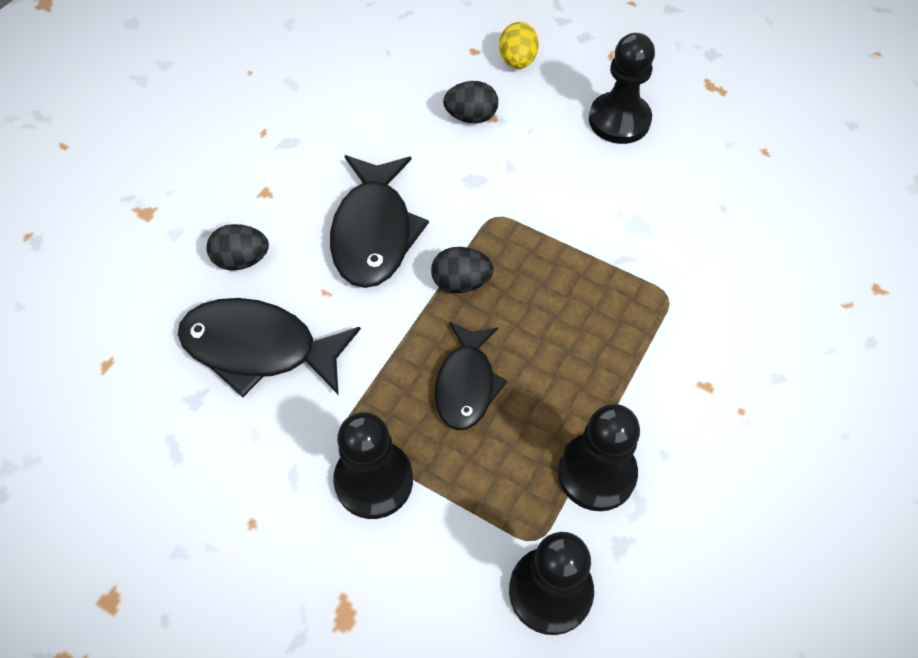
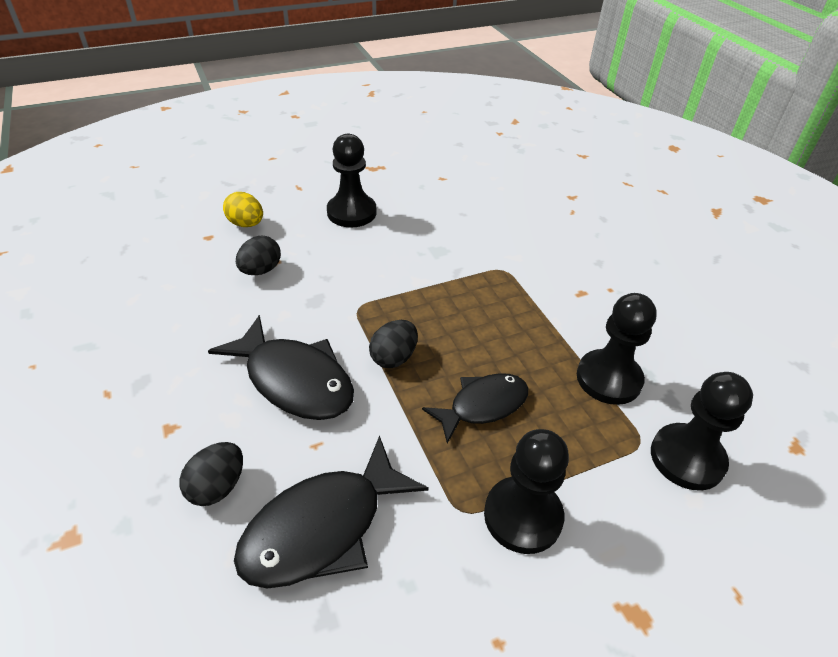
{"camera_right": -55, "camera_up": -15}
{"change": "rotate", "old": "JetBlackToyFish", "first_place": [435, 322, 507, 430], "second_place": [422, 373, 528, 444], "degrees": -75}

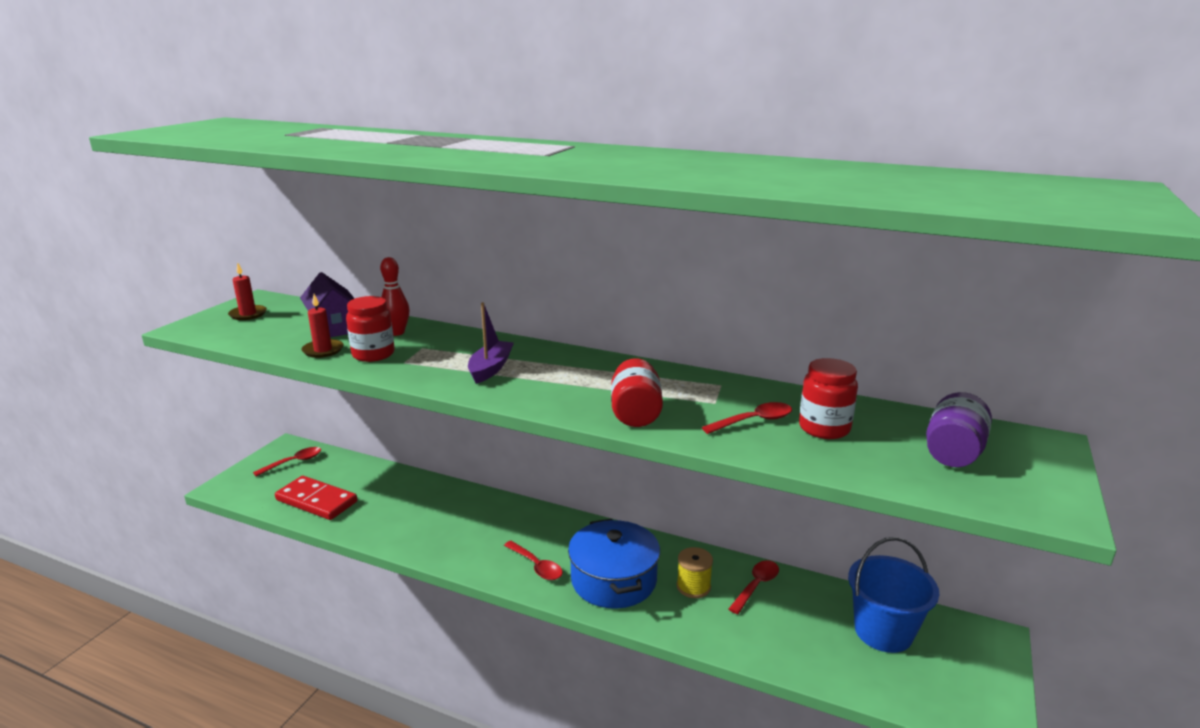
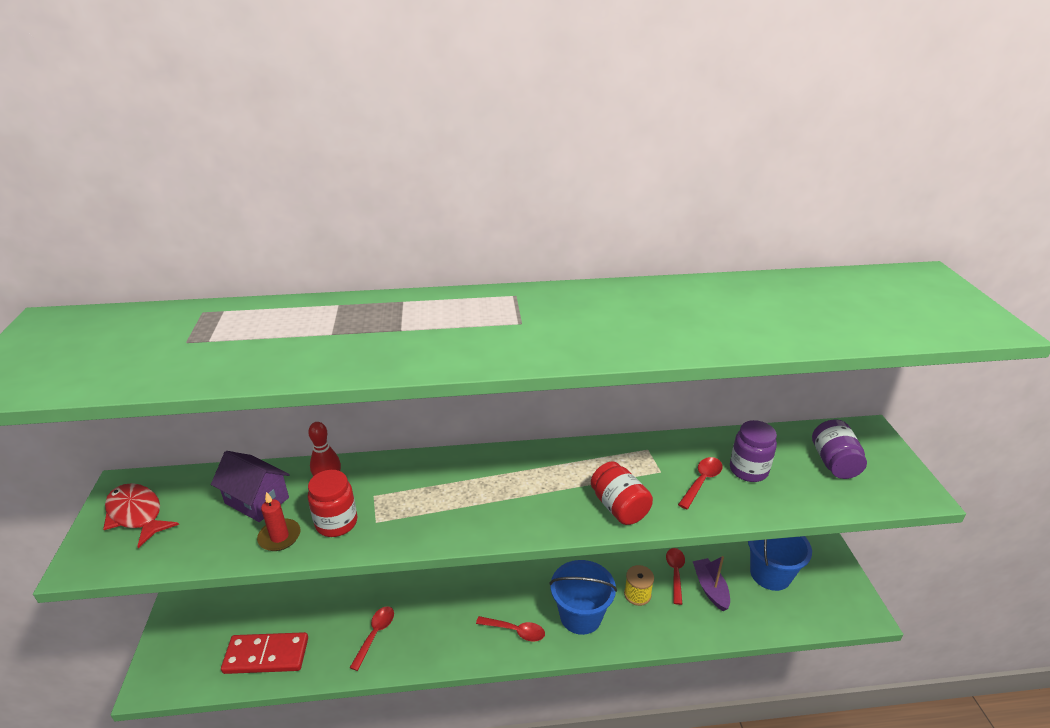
{"camera_right": -30, "camera_up": 10}
{"change": "replace", "old": "ScarletWaxCandle", "new": "ScarletToyFish", "first_place": [228, 263, 267, 320], "second_place": [103, 483, 179, 548]}
{"change": "move", "old": "ScarletSpoon", "first_place": [253, 447, 321, 476], "second_place": [350, 606, 394, 671]}
{"change": "move", "old": "RoyalPurpleBoat", "first_place": [468, 302, 514, 384], "second_place": [693, 556, 730, 611]}
{"change": "replace", "old": "BlueStockpot", "new": "BluePail", "first_place": [568, 519, 660, 609], "second_place": [549, 560, 617, 635]}
{"change": "recolor", "old": "ScarletPreserveJar", "new": "RoyalPurplePreserveJar", "first_place": [799, 358, 858, 439], "second_place": [730, 420, 777, 482]}

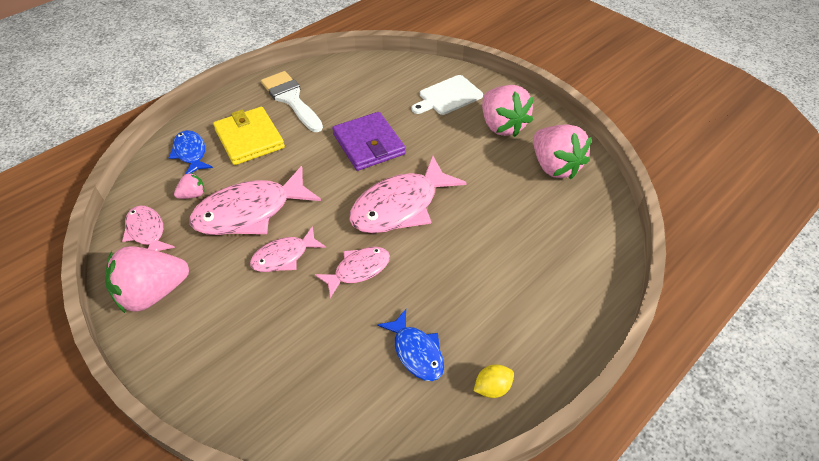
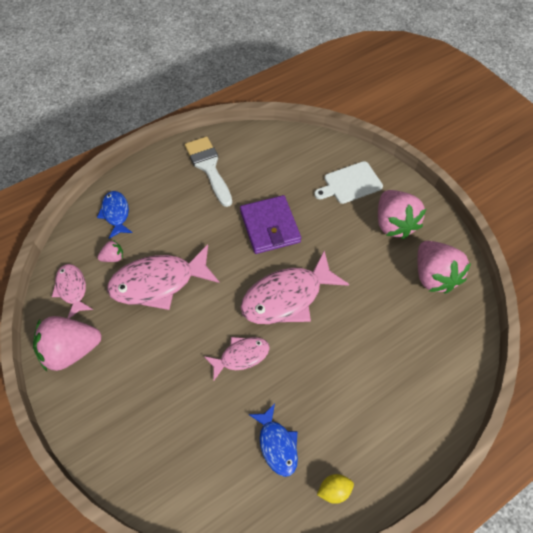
{"camera_right": 10, "camera_up": 10}
{"change": "delete", "old": "BrightYellowWallet", "first_place": [213, 107, 285, 165]}
{"change": "delete", "old": "PinkToyFish", "first_place": [250, 226, 326, 272]}

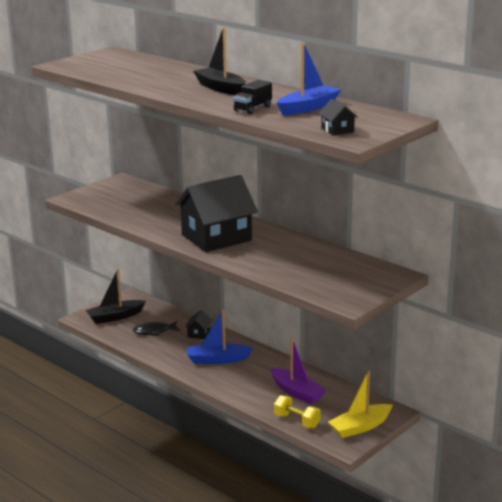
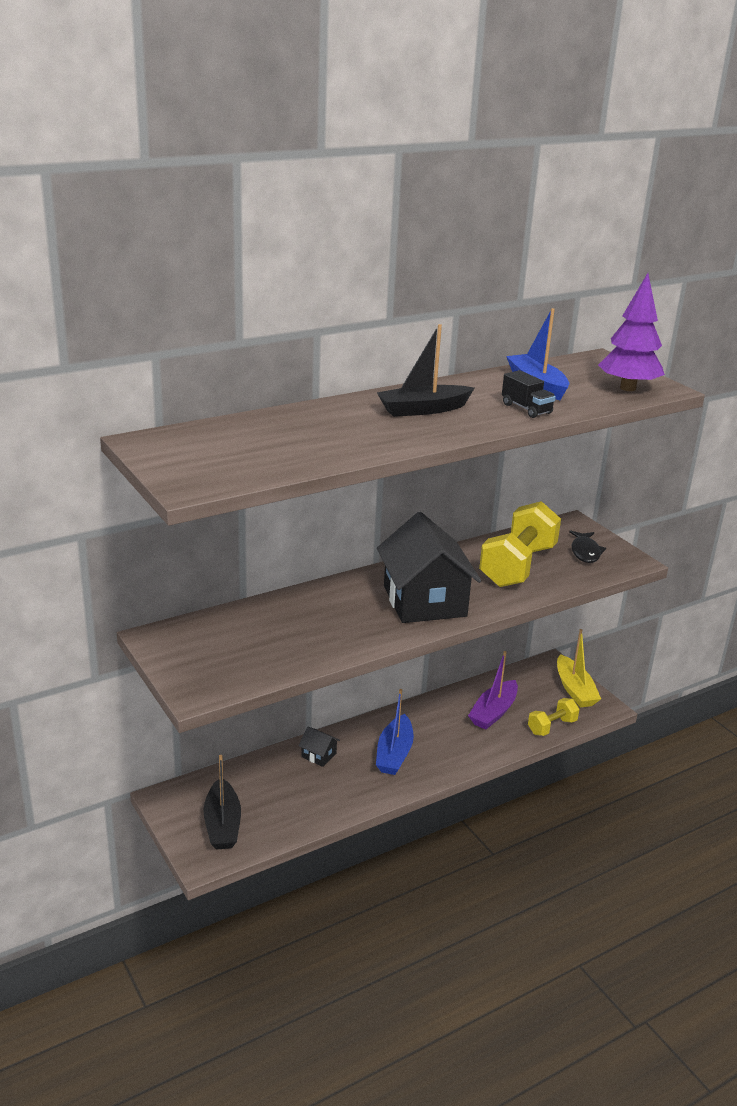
{"camera_right": -75, "camera_up": 5}
{"change": "move", "old": "JetBlackToyFish", "first_place": [133, 321, 180, 336], "second_place": [569, 530, 606, 563]}
{"change": "rotate", "old": "RoyalPurpleBoat", "first_place": [270, 338, 326, 404], "second_place": [468, 651, 518, 730], "degrees": 150}
{"change": "replace", "old": "JetBlackToyHouse", "new": "RoyalPurpleFirTree", "first_place": [318, 99, 358, 135], "second_place": [598, 273, 665, 391]}
{"change": "insert", "new": "BrightYellowFreeWeight", "second_place": [479, 501, 561, 587]}

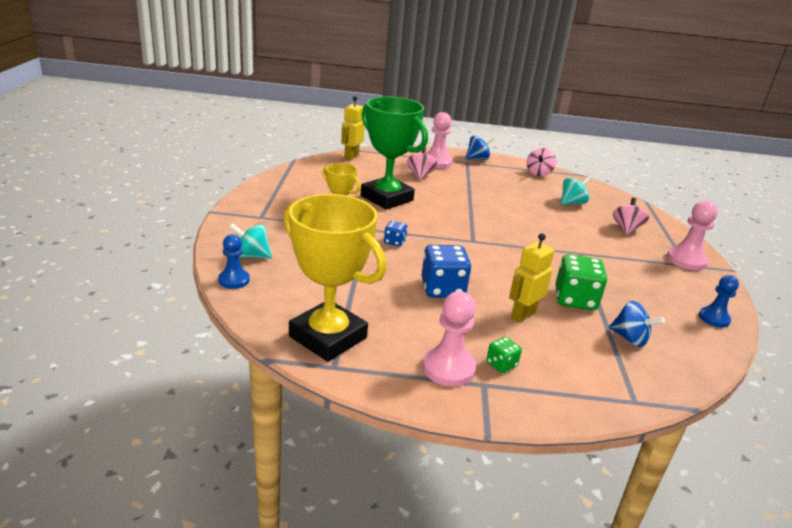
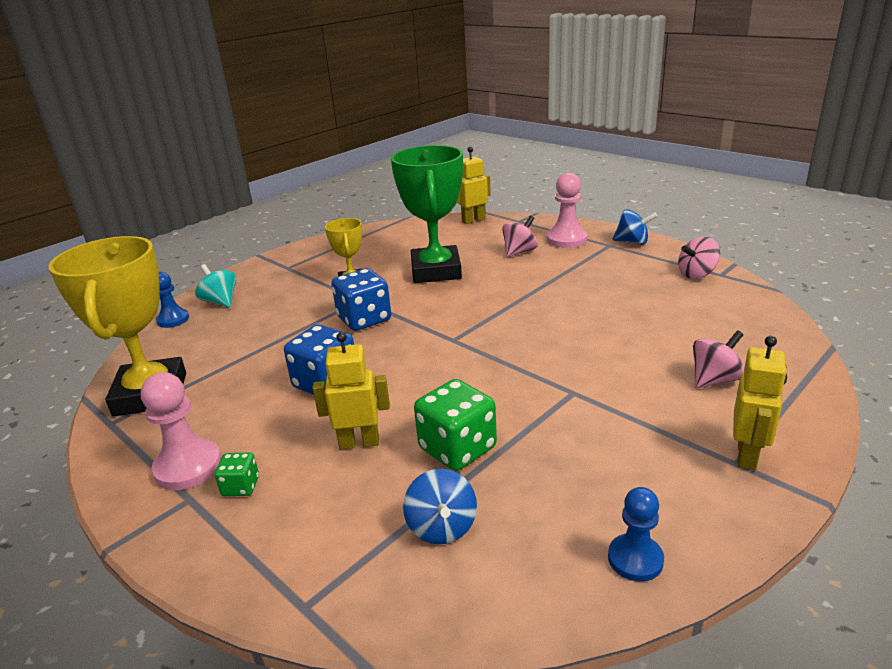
{"camera_right": 45, "camera_up": 0}
{"change": "resize", "old": "BlueDice", "first_place": [384, 221, 407, 247], "second_place": [331, 268, 391, 331], "factor": 1.95}
{"change": "delete", "old": "TurquoiseToyTop", "first_place": [561, 177, 591, 205]}
{"change": "replace", "old": "PinkGamePawn", "new": "BrightYellowToyRobot", "first_place": [667, 201, 718, 271], "second_place": [733, 336, 787, 471]}

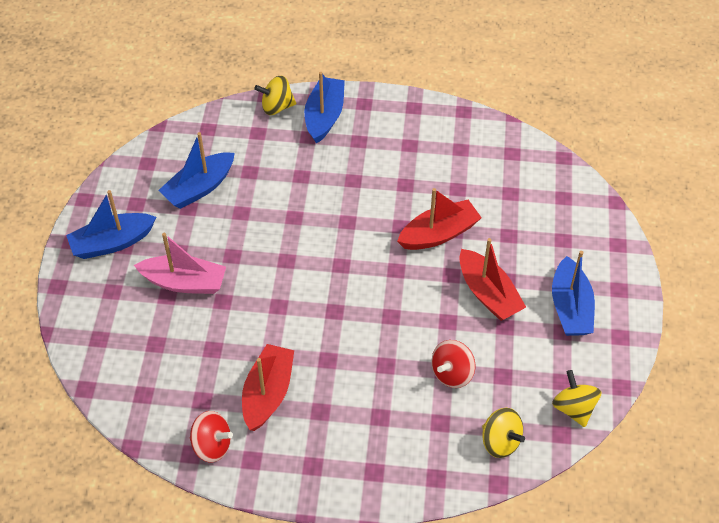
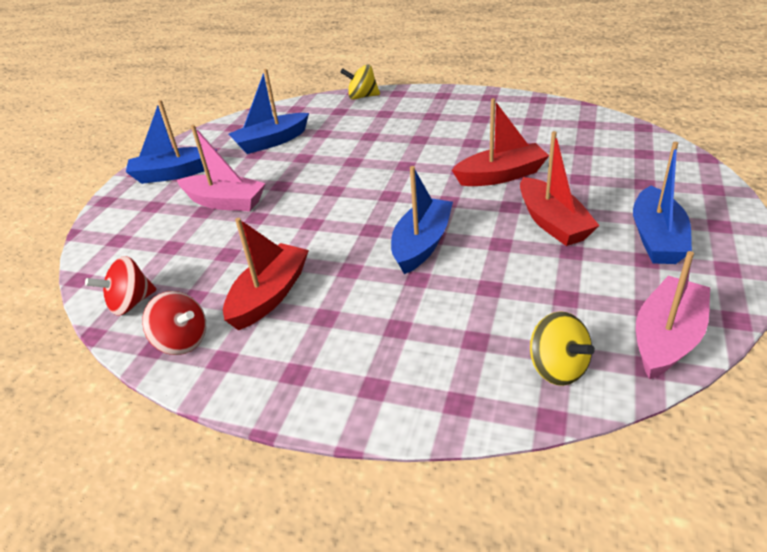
{"camera_right": 15, "camera_up": -15}
{"change": "move", "old": "BlueBoat", "first_place": [304, 72, 345, 144], "second_place": [391, 166, 453, 274]}
{"change": "move", "old": "ScarletToyTop", "first_place": [431, 340, 476, 388], "second_place": [85, 256, 157, 316]}
{"change": "replace", "old": "BrightYellowToyTop", "new": "PinkBoat", "first_place": [552, 370, 602, 427], "second_place": [636, 251, 710, 379]}

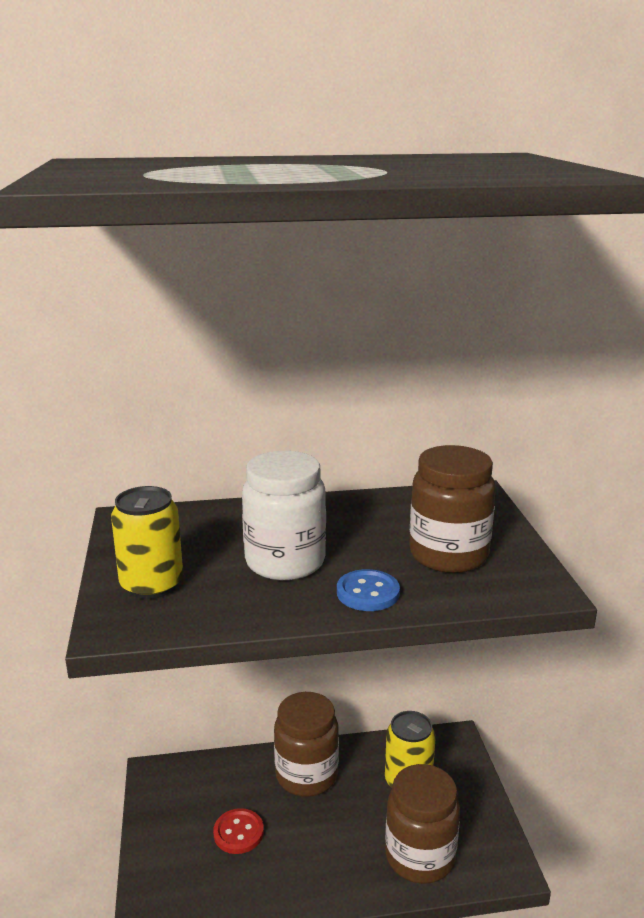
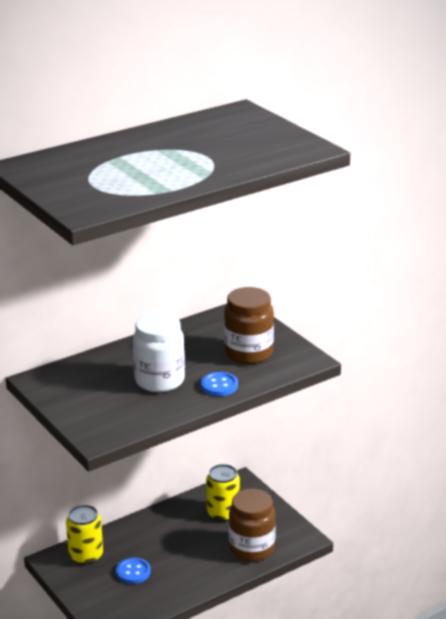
{"camera_right": -25, "camera_up": 5}
{"change": "move", "old": "BrightYellowTin", "first_place": [111, 486, 183, 599], "second_place": [66, 505, 103, 565]}
{"change": "recolor", "old": "ScarletButton", "new": "BlueButton", "first_place": [213, 808, 264, 854], "second_place": [116, 558, 151, 584]}
{"change": "delete", "old": "BrownPreserveJar", "first_place": [274, 692, 339, 797]}

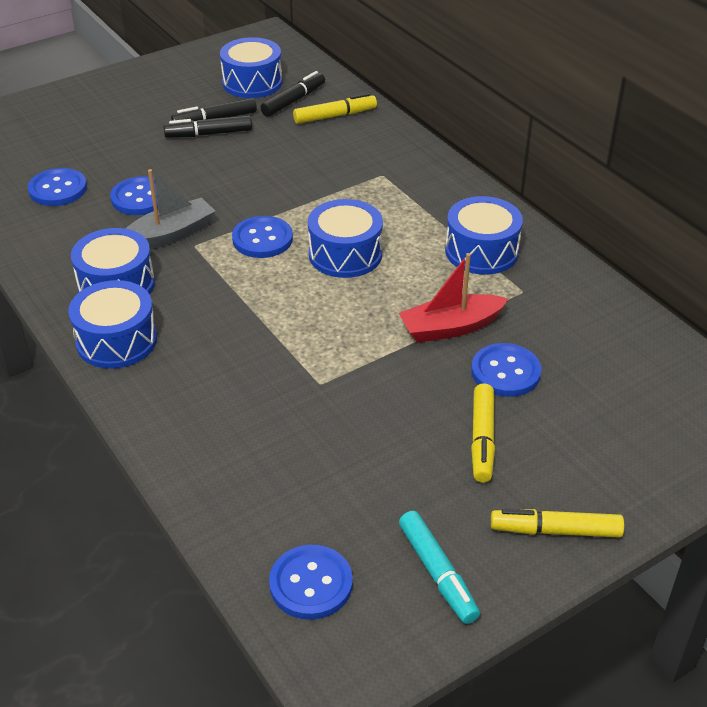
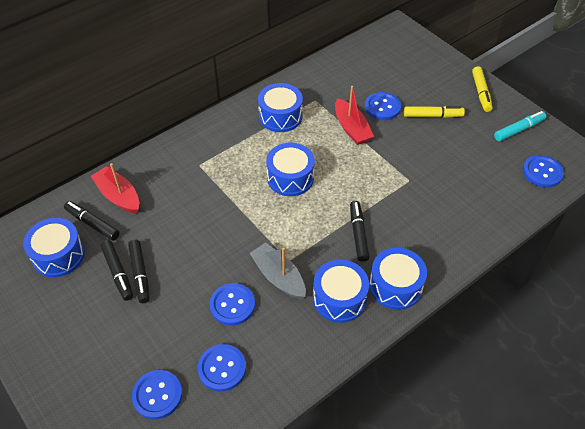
{"camera_right": -95, "camera_up": 10}
{"change": "move", "old": "BlueButton", "first_place": [232, 216, 293, 258], "second_place": [132, 370, 182, 419]}
{"change": "replace", "old": "BrightYellowFeltPen", "new": "ScarletBoat", "first_place": [293, 93, 377, 124], "second_place": [91, 163, 139, 214]}
{"change": "insert", "new": "JetBlackFeltPen", "second_place": [350, 201, 370, 261]}

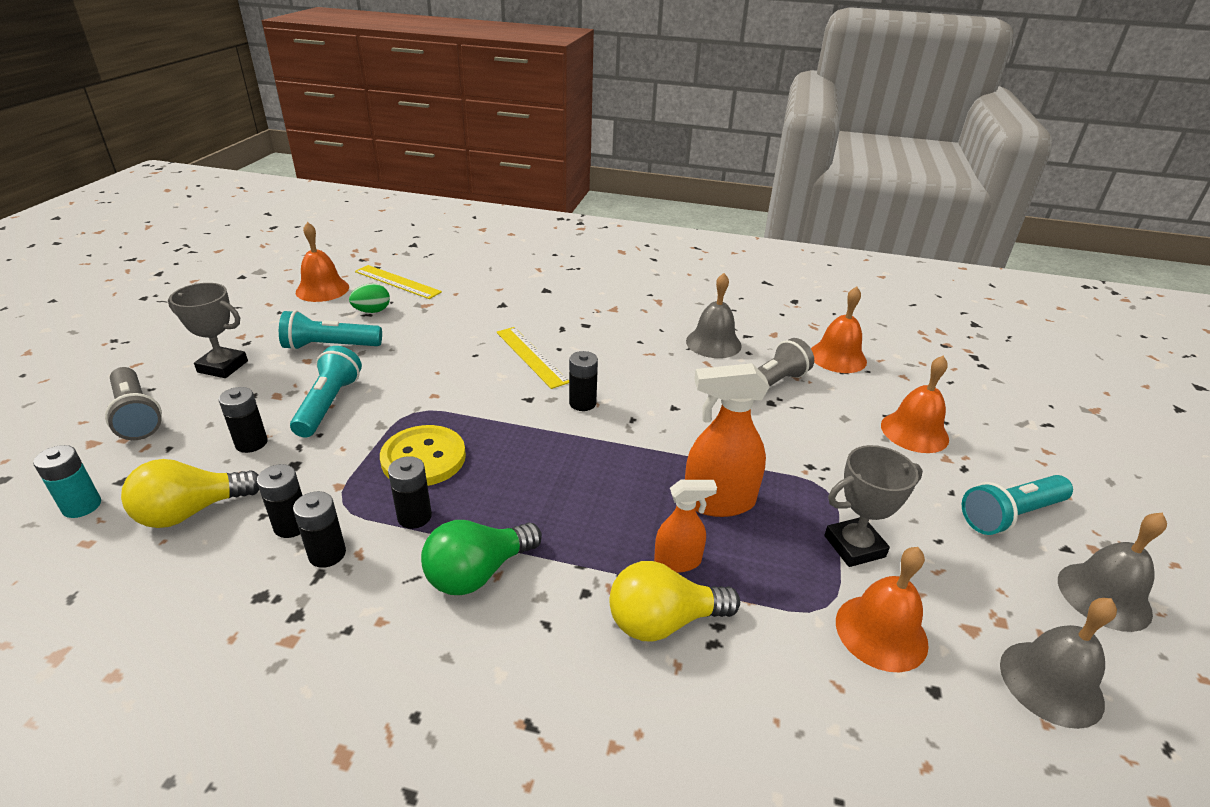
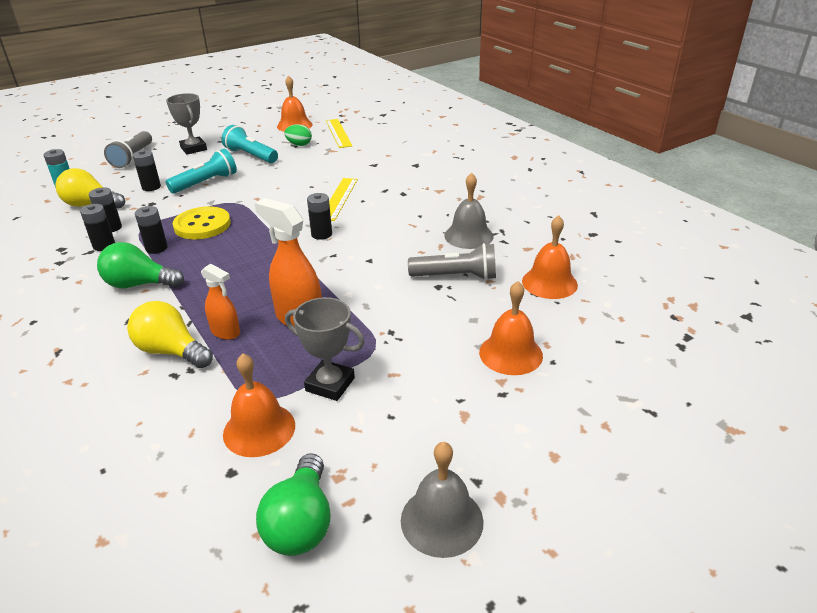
{"camera_right": 45, "camera_up": 0}
{"change": "delete", "old": "TurquoiseTorch", "first_place": [962, 475, 1073, 535]}
{"change": "replace", "old": "GrayHandBell", "new": "EmeraldLightBulb", "first_place": [1000, 598, 1117, 729], "second_place": [256, 453, 331, 556]}

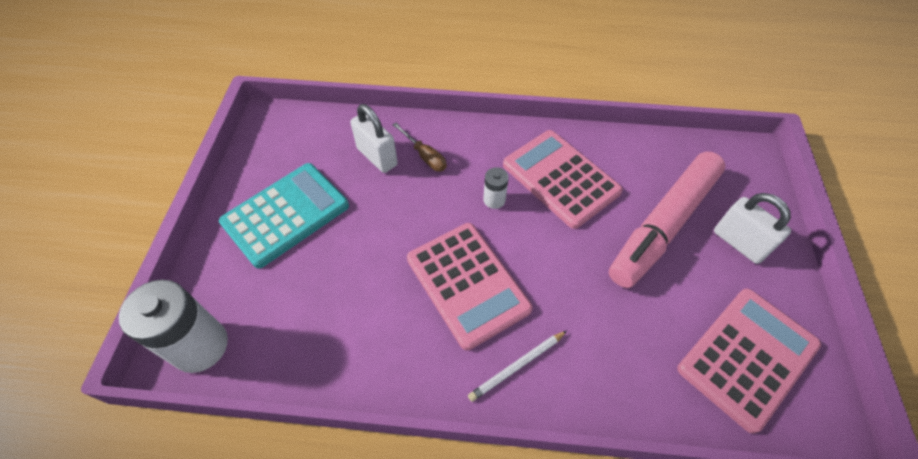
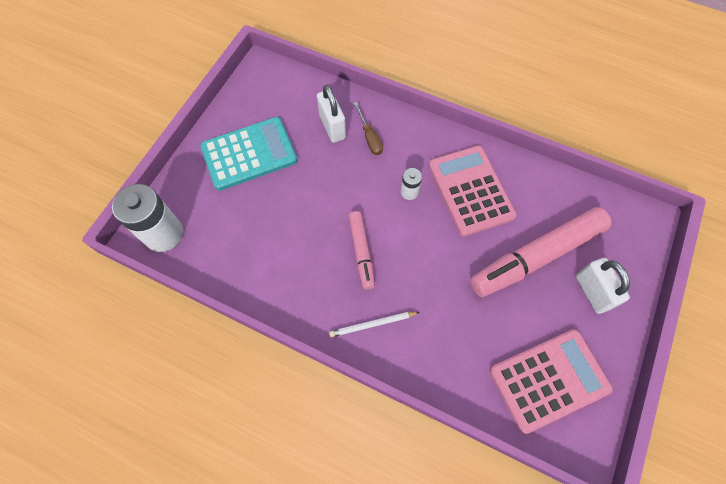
{"camera_right": 20, "camera_up": 10}
{"change": "replace", "old": "PinkPocketCalculator", "new": "PinkFeltPen", "first_place": [407, 223, 533, 351], "second_place": [349, 211, 375, 290]}

